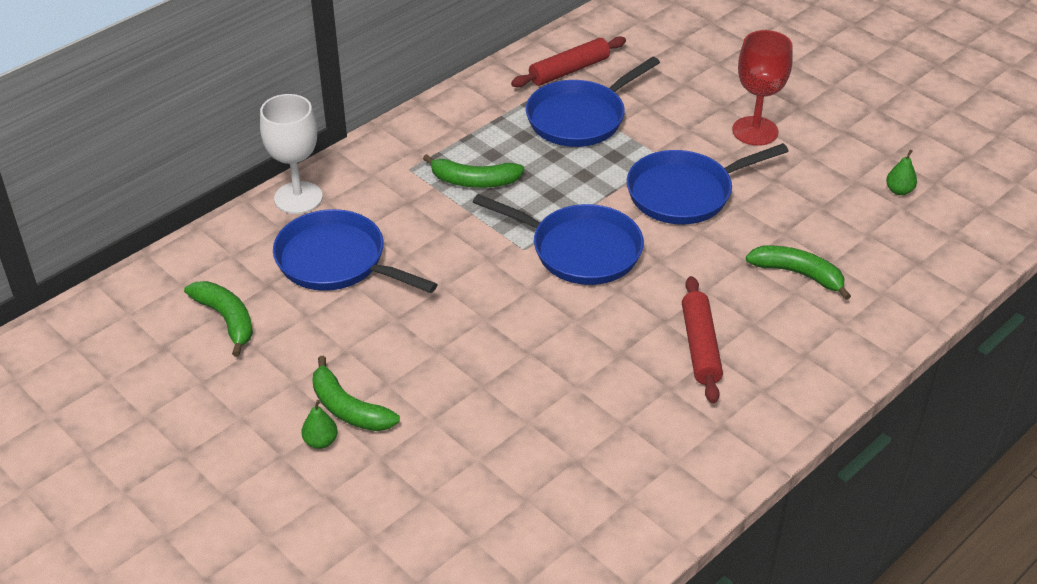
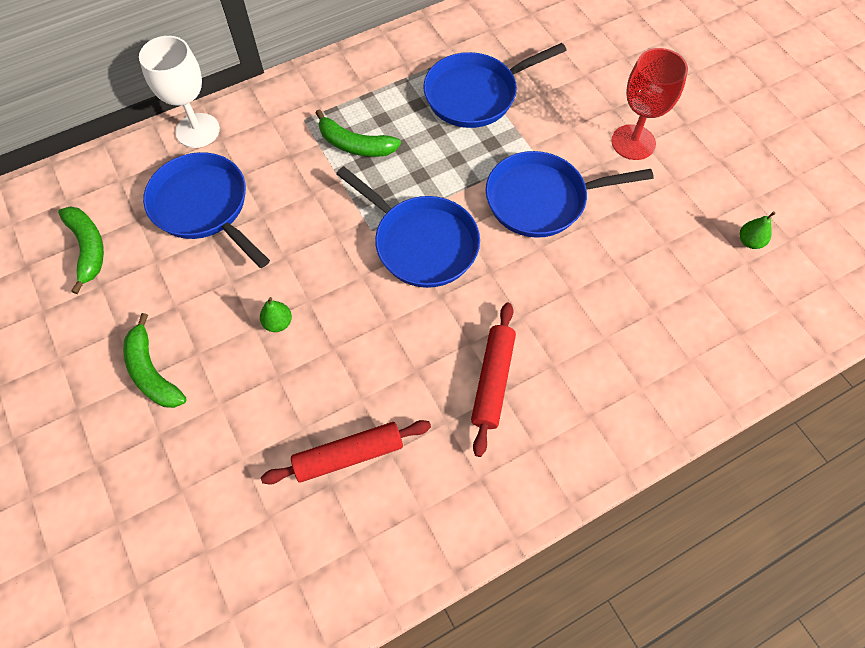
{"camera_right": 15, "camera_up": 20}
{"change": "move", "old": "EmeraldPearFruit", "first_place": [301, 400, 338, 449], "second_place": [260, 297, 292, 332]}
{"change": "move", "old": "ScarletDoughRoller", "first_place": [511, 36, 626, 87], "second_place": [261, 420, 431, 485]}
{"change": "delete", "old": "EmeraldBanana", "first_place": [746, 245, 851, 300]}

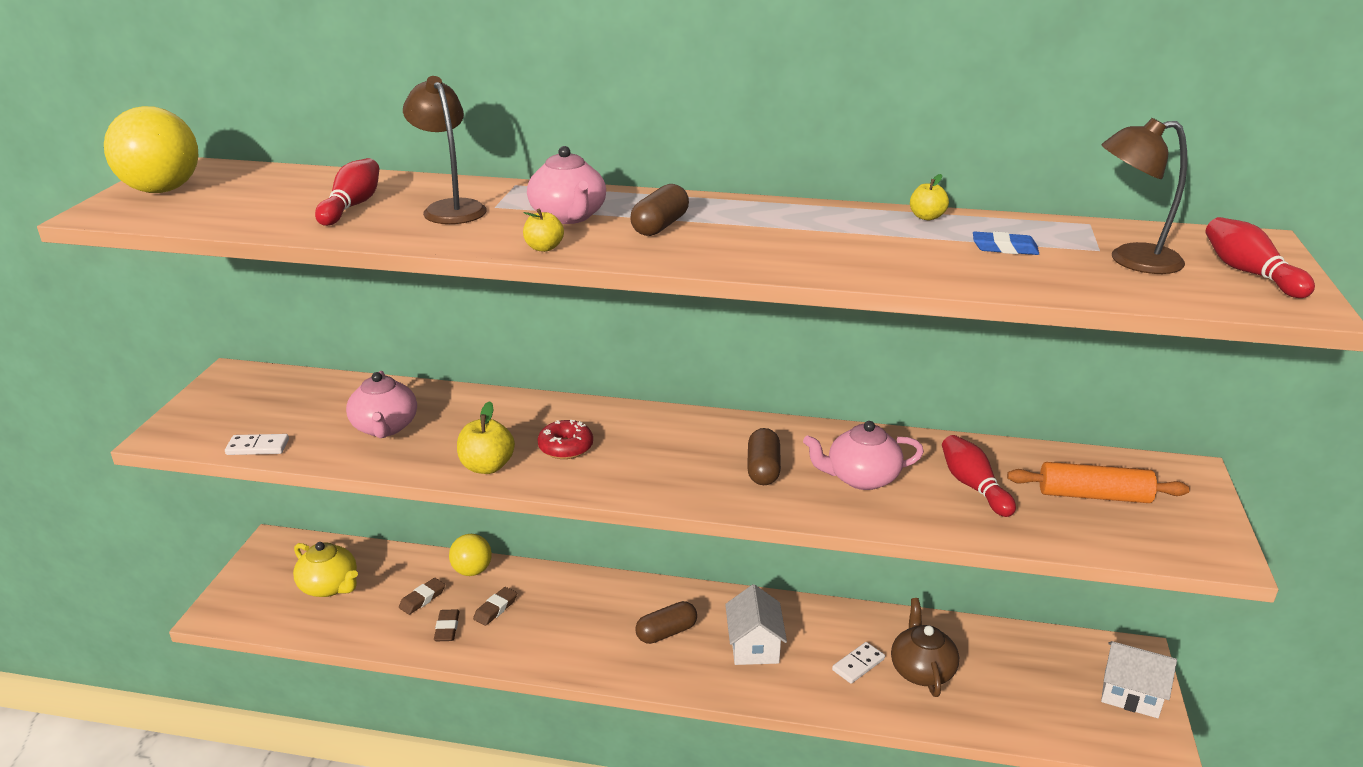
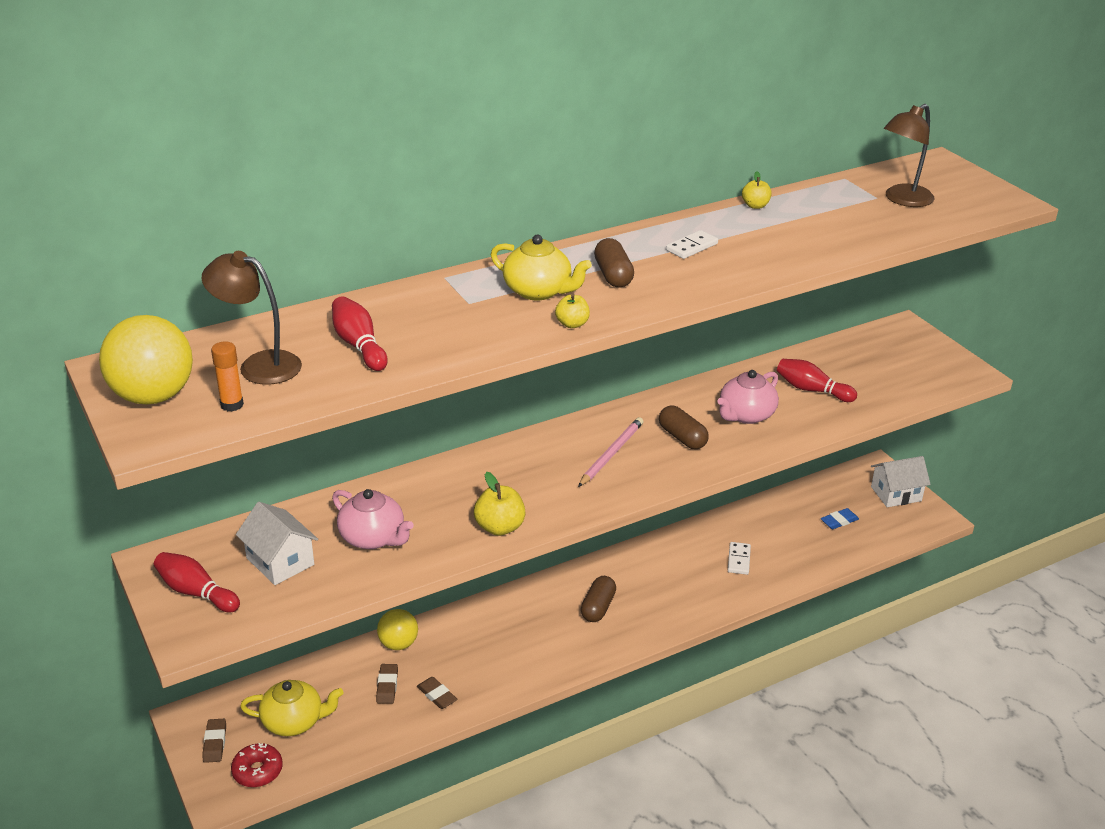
{"camera_right": -40, "camera_up": 5}
{"change": "move", "old": "PureWhiteDomino", "first_place": [225, 434, 289, 455], "second_place": [666, 230, 718, 259]}
{"change": "move", "old": "BrownLamp", "first_place": [403, 76, 487, 224], "second_place": [202, 251, 302, 385]}
{"change": "move", "old": "BrownGumEraser", "first_place": [473, 587, 517, 626], "second_place": [202, 719, 226, 763]}
{"change": "recolor", "old": "PinkChinaTeapot", "new": "BrightYellowChinaTeapot", "first_place": [527, 146, 606, 224], "second_place": [491, 235, 592, 300]}
{"change": "move", "old": "ScarletDoughnut", "first_place": [537, 420, 593, 459], "second_place": [231, 743, 283, 787]}
{"change": "move", "old": "PureWhiteToyHouse", "first_place": [725, 584, 787, 665], "second_place": [236, 502, 318, 585]}
{"change": "delete", "old": "BrownChinaTeapot", "first_place": [891, 598, 959, 697]}
{"change": "move", "old": "BlueGumEraser", "first_place": [973, 231, 1039, 255], "second_place": [821, 508, 859, 529]}
{"change": "delete", "old": "OrangeDoughRoller", "first_place": [1007, 462, 1190, 503]}
{"change": "move", "old": "ScarletTenpin", "first_place": [1205, 217, 1315, 298], "second_place": [154, 552, 240, 612]}
{"change": "insert", "new": "OrangeGlue", "second_place": [211, 341, 244, 411]}
{"change": "insert", "new": "PinkWoodenPencil", "second_place": [578, 417, 643, 487]}

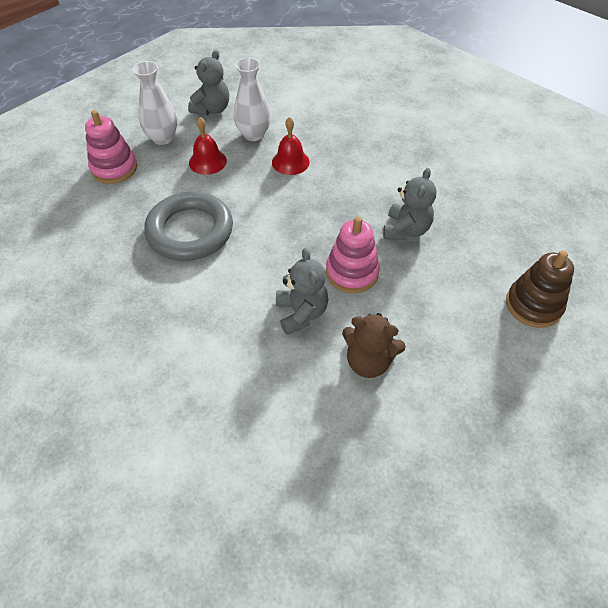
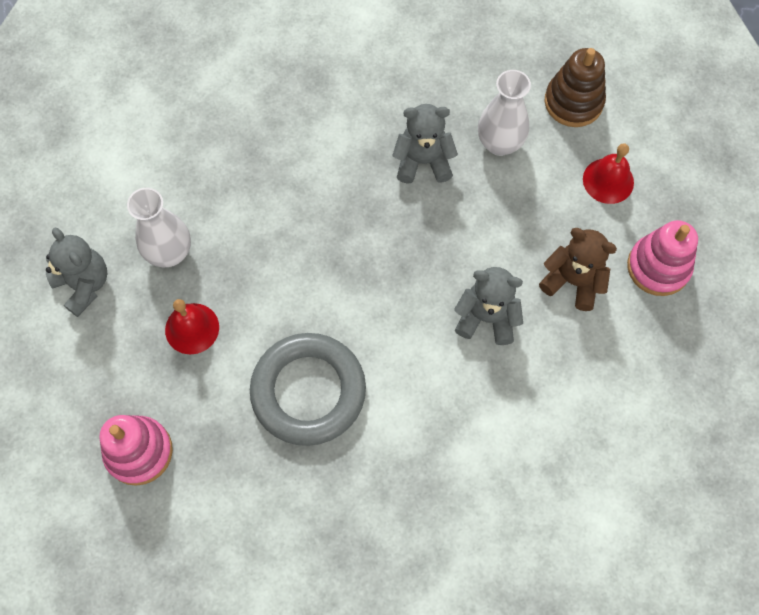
{"camera_right": -65, "camera_up": 15}
{"change": "move", "old": "PureWhiteTallVase", "first_place": [133, 61, 177, 145], "second_place": [478, 70, 531, 156]}
{"change": "move", "old": "ScarletHandBell", "first_place": [272, 117, 310, 175], "second_place": [583, 143, 634, 204]}
{"change": "move", "old": "PinkRingStacker", "first_place": [326, 216, 380, 293], "second_place": [627, 220, 698, 296]}
{"change": "rotate", "old": "BrownStuffedBear", "first_place": [342, 313, 406, 378], "second_place": [539, 228, 617, 311], "degrees": -105}
{"change": "rotate", "old": "GrayStuffedBear", "first_place": [383, 168, 437, 240], "second_place": [392, 104, 458, 184], "degrees": -45}

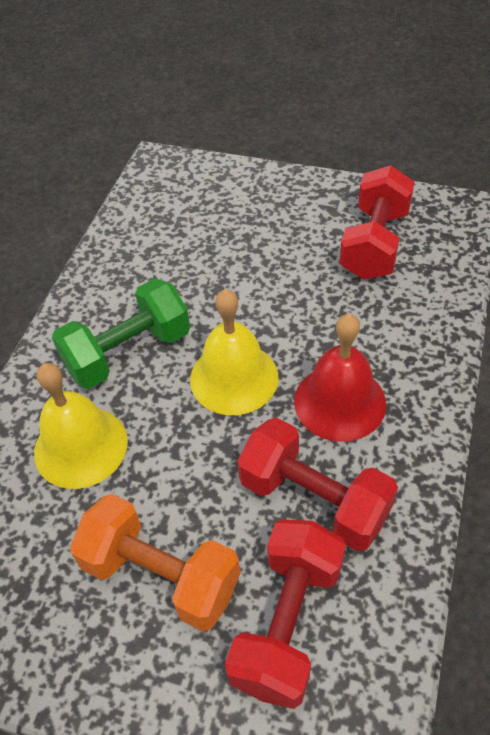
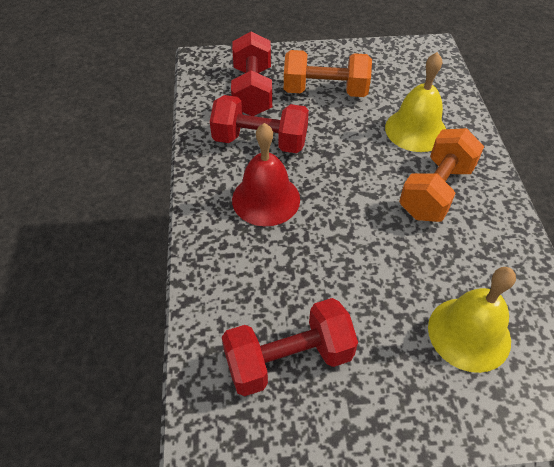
{"camera_right": 155, "camera_up": 0}
{"change": "recolor", "old": "EmeraldFreeWeight", "new": "OrangeFreeWeight", "first_place": [52, 278, 190, 389], "second_place": [399, 128, 484, 222]}
{"change": "move", "old": "BrightYellowHandBell", "first_place": [190, 289, 279, 415], "second_place": [428, 267, 516, 373]}
{"change": "rotate", "old": "ScarletFreeWeight", "first_place": [340, 165, 415, 280], "second_place": [222, 298, 358, 396], "degrees": 75}

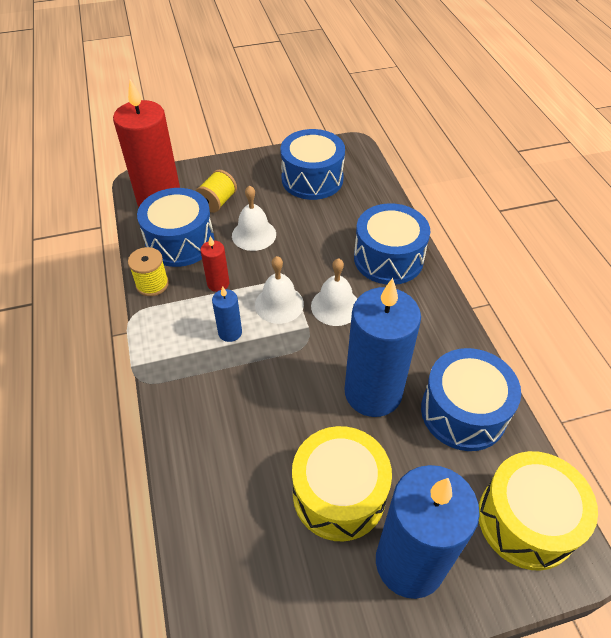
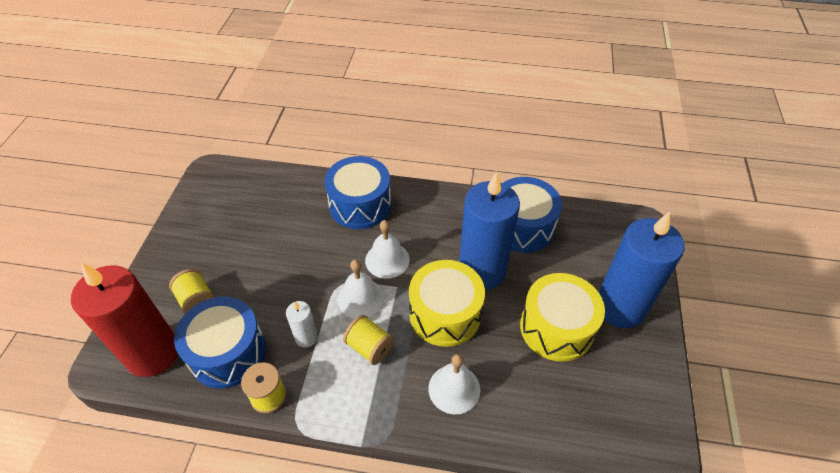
{"camera_right": -65, "camera_up": 0}
{"change": "recolor", "old": "ScarletWaxCandle", "new": "PureWhiteWaxCandle", "first_place": [201, 236, 229, 292], "second_place": [286, 301, 318, 347]}
{"change": "replace", "old": "BlueWaxCandle", "new": "BrightYellowBobbin", "first_place": [212, 286, 242, 342], "second_place": [343, 315, 394, 365]}
{"change": "move", "old": "PureWhiteHandBell", "first_place": [232, 185, 276, 251], "second_place": [428, 354, 480, 414]}
{"change": "delete", "old": "BlueToyDrum", "first_place": [281, 129, 345, 200]}
{"change": "move", "old": "BrightYellowToyDrum", "first_place": [479, 451, 598, 571], "second_place": [409, 260, 485, 347]}

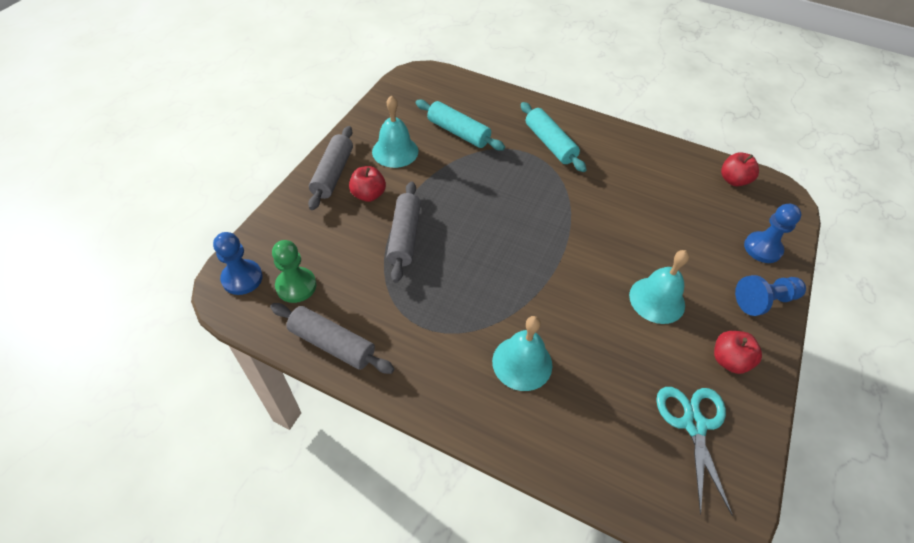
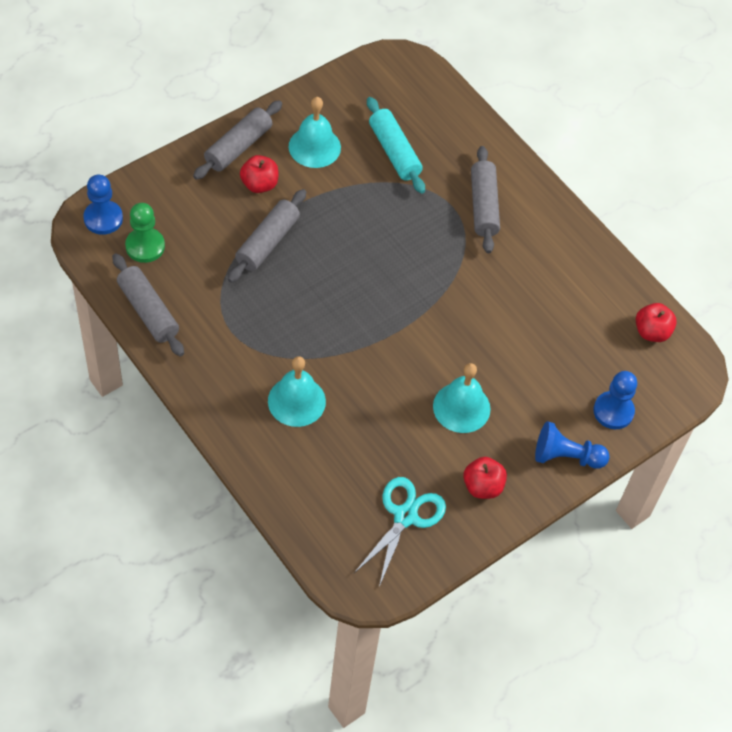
{"camera_right": 25, "camera_up": 5}
{"change": "recolor", "old": "TurquoiseDoughRoller", "new": "GrayDoughRoller", "first_place": [521, 102, 587, 172], "second_place": [471, 146, 500, 253]}

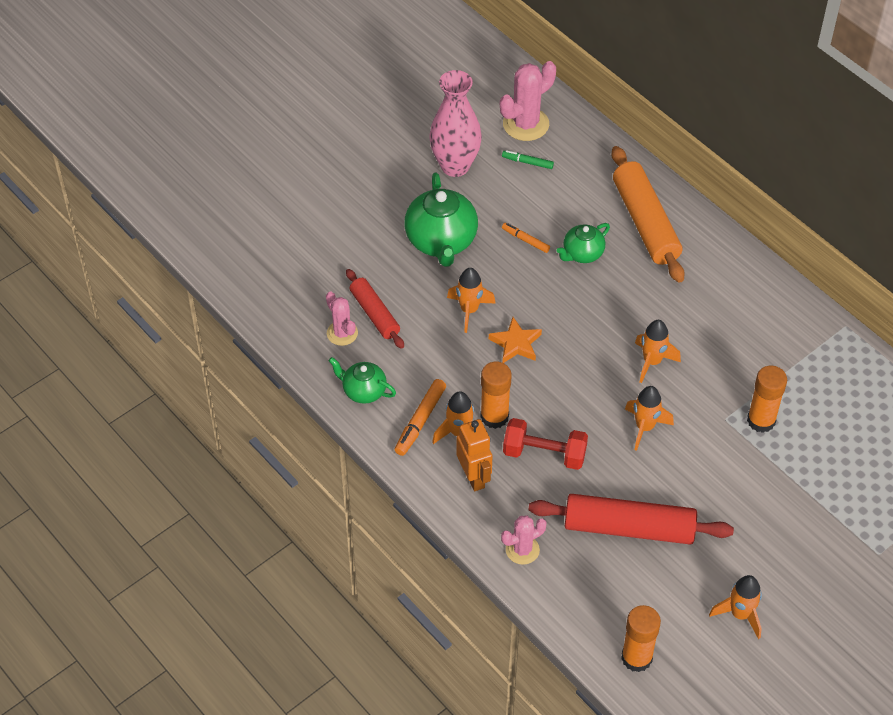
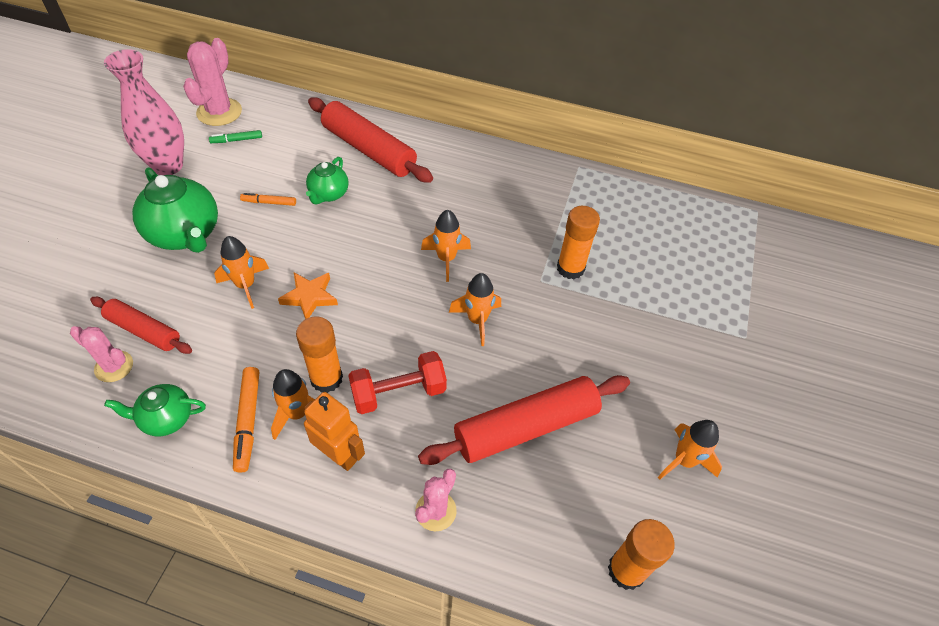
{"camera_right": -35, "camera_up": 0}
{"change": "recolor", "old": "OrangeDoughRoller", "new": "ScarletDoughRoller", "first_place": [611, 146, 685, 283], "second_place": [308, 97, 433, 183]}

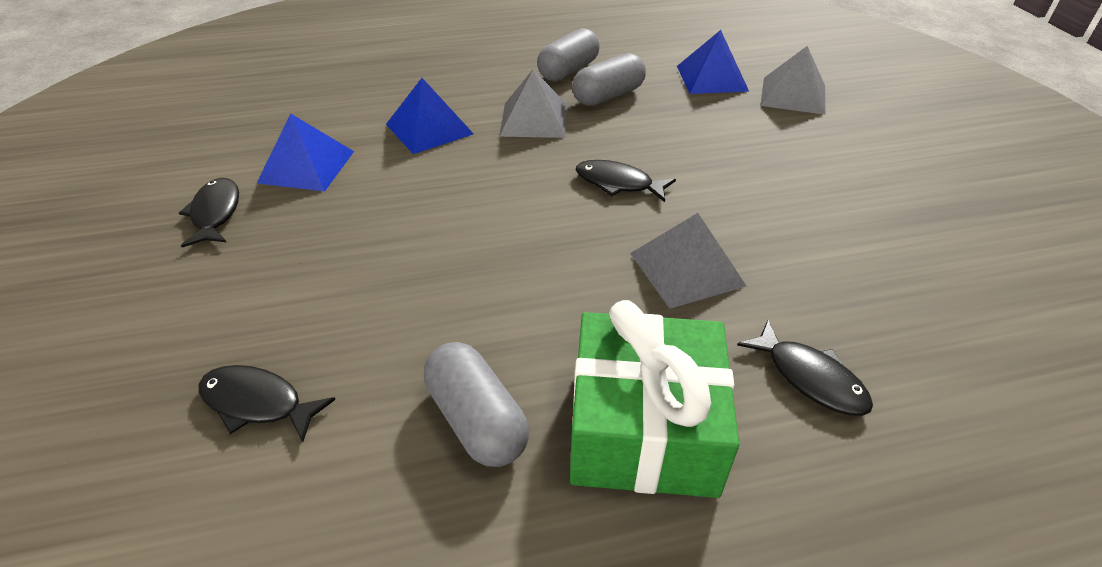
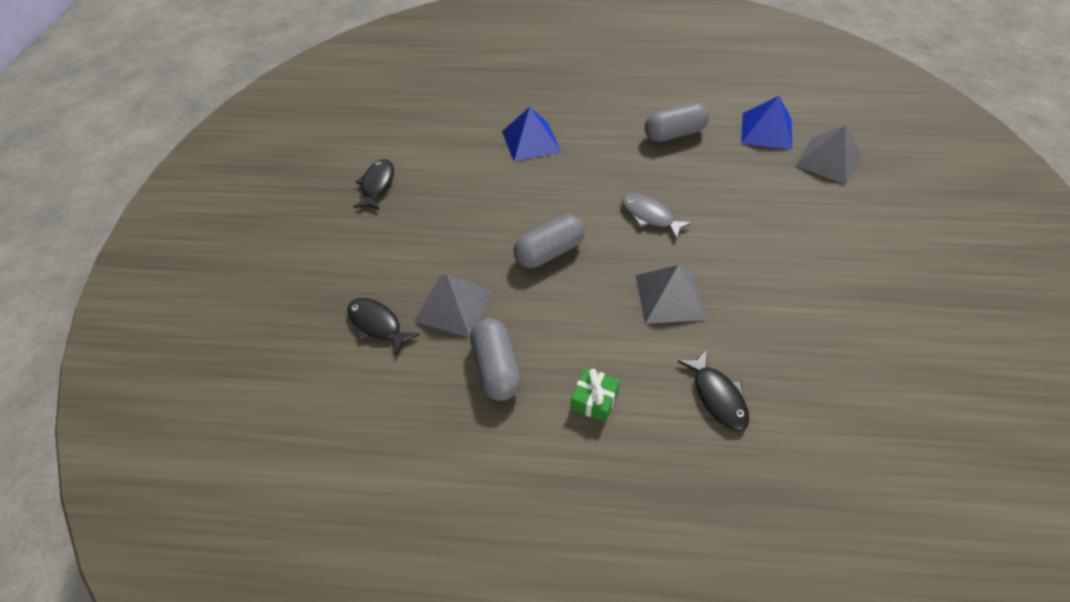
{"camera_right": 20, "camera_up": 10}
{"change": "delete", "old": "BlueSolidPyramid", "first_place": [257, 113, 354, 191]}
{"change": "move", "old": "GraySolidPyramid", "first_place": [499, 69, 567, 138], "second_place": [414, 274, 493, 338]}
{"change": "move", "old": "GrayCapsule", "first_place": [537, 28, 600, 81], "second_place": [513, 214, 585, 268]}
{"change": "resize", "old": "EmeraldWrappedGift", "first_place": [570, 300, 739, 498], "second_place": [571, 367, 620, 422], "factor": 0.42}
{"change": "recolor", "old": "JetBlackToyFish", "new": "GrayToyFish", "first_place": [576, 160, 676, 202], "second_place": [622, 193, 693, 240]}

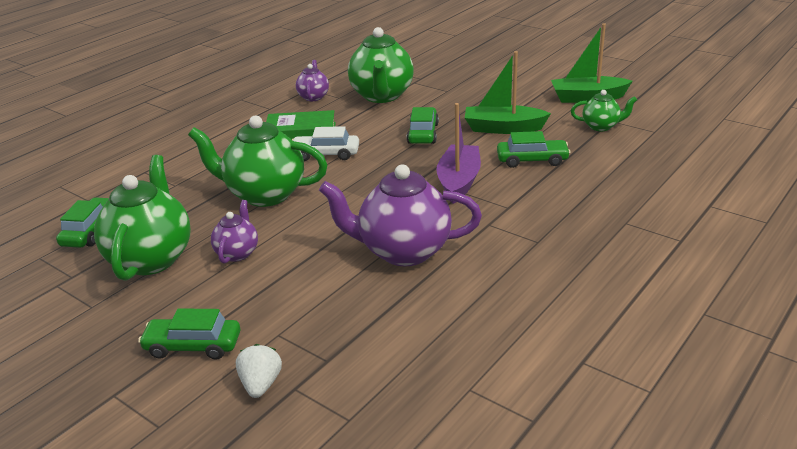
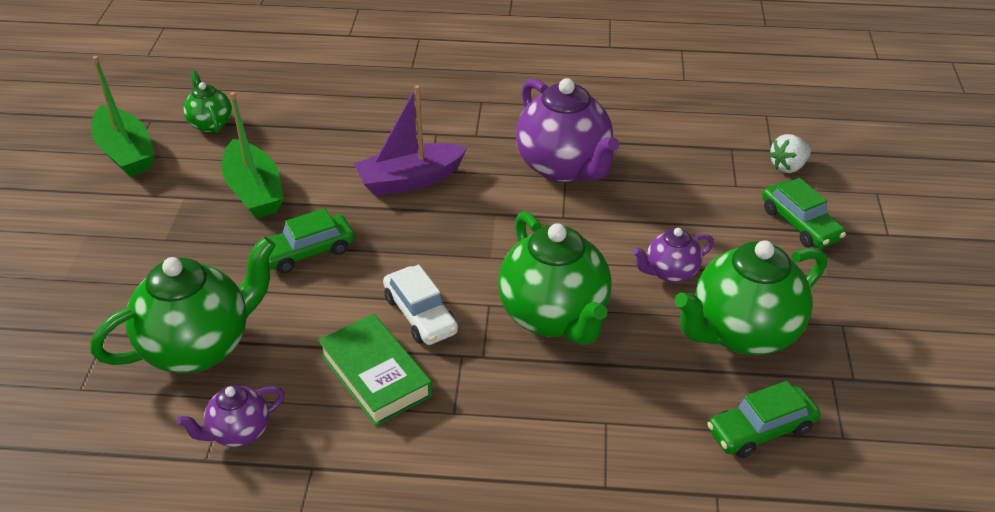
{"camera_right": -125, "camera_up": 10}
{"change": "delete", "old": "EmeraldToyCar", "first_place": [497, 131, 571, 168]}

